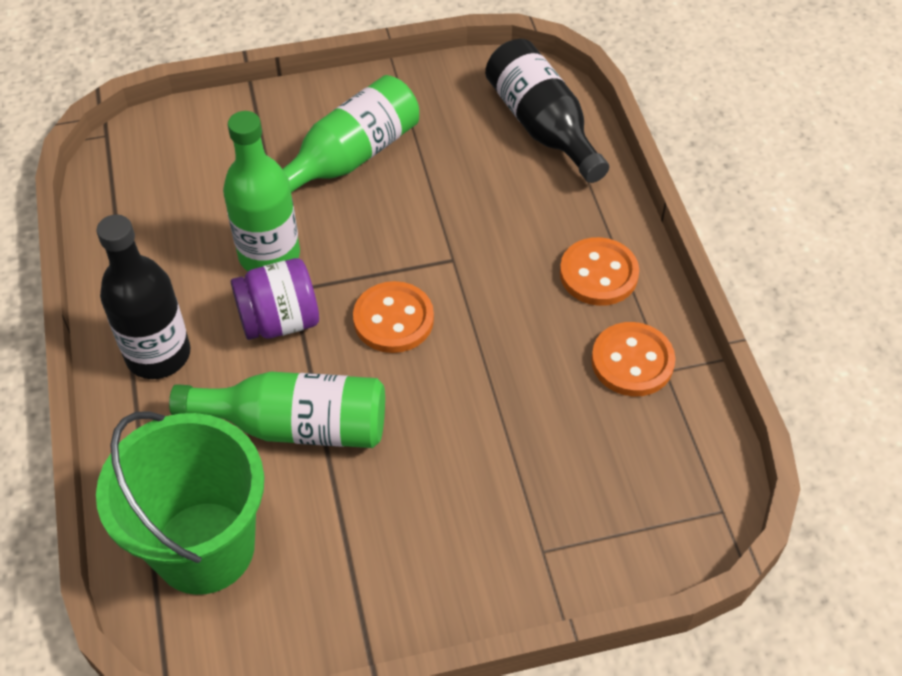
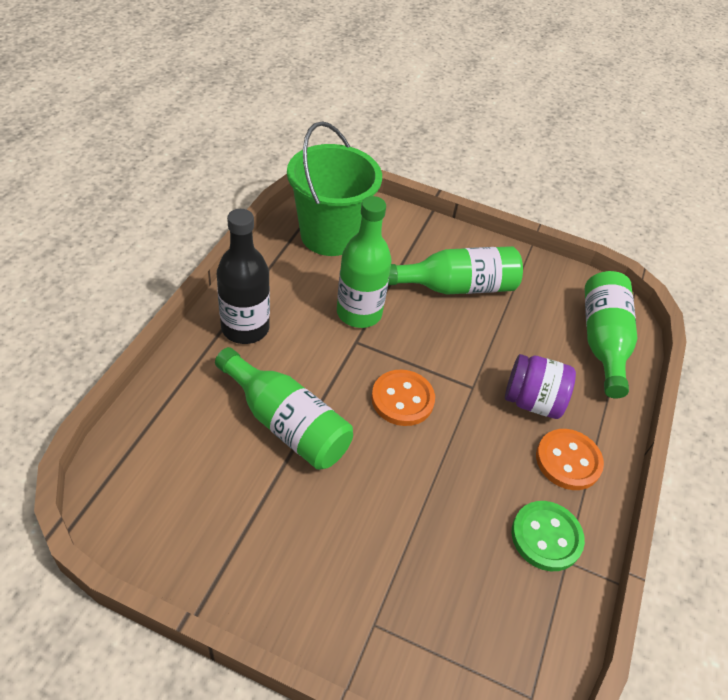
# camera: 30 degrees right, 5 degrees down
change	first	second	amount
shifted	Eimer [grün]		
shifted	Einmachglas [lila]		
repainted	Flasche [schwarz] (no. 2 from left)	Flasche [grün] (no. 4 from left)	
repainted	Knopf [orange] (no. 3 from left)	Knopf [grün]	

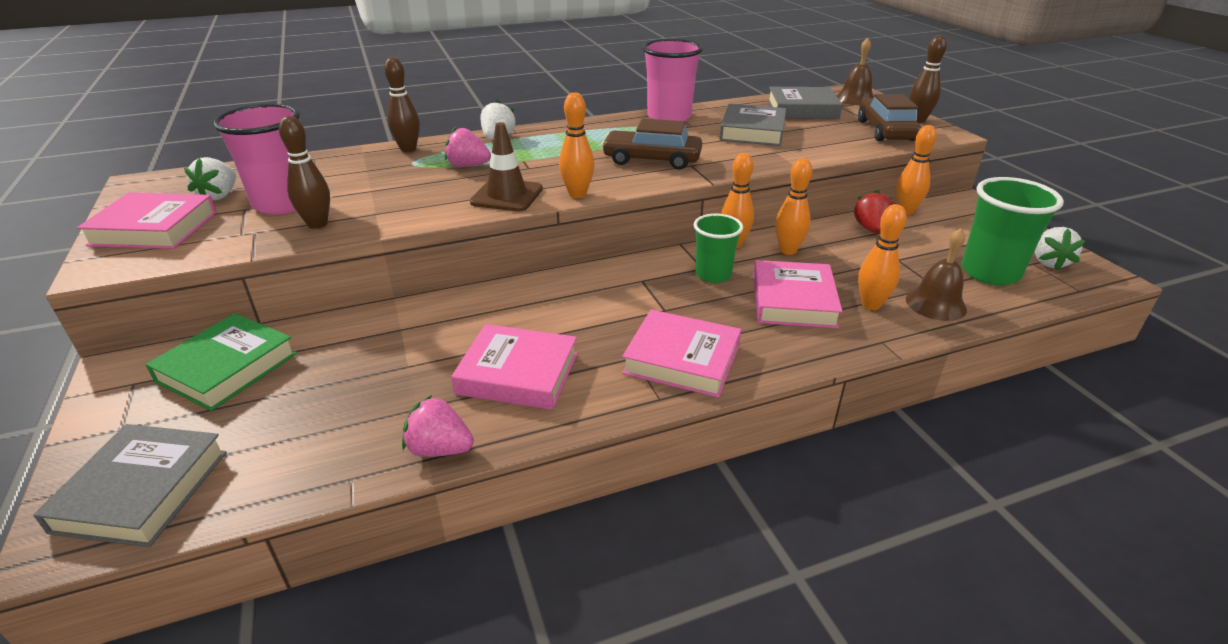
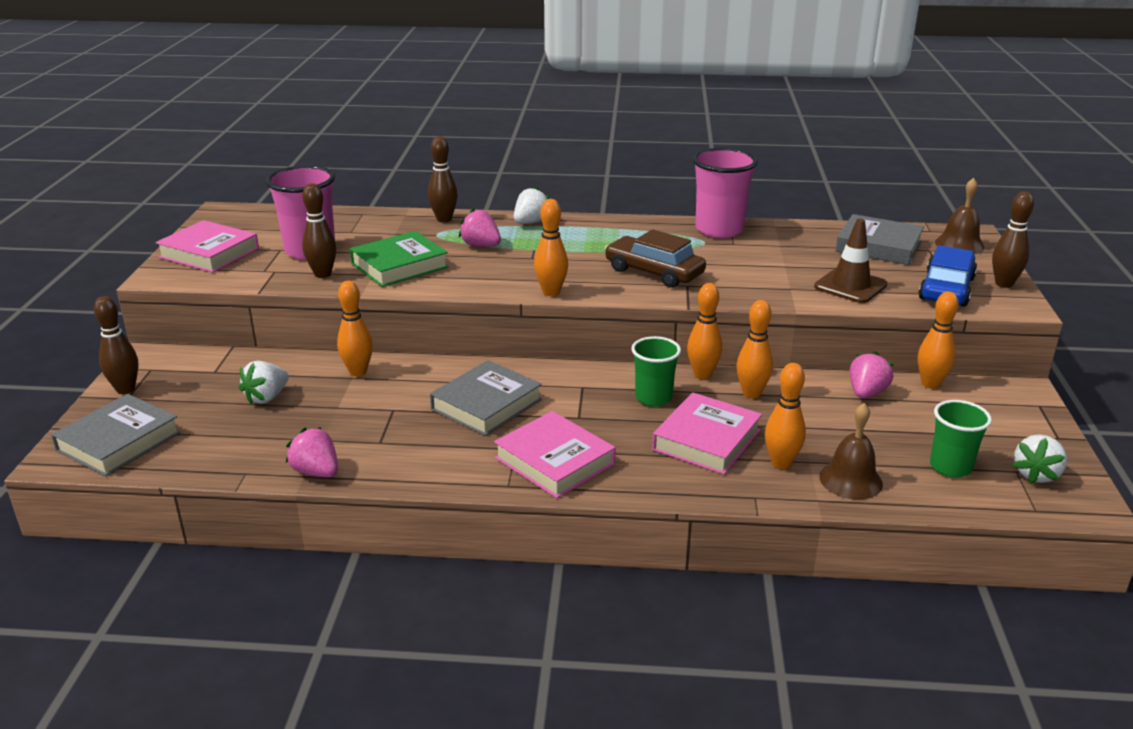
# camera: 25 degrees right, 5 degrees down
change	first	second	amount
gone	Buch [rosa] (no. 2 from left)		
new		Bowlingkegel [braun] (no. 1 from left)	
new		Bowlingkegel [orange] (no. 1 from left)	
shifted	Buch [grün]		
shifted	Erdbeere [weiß] (no. 1 from left)		
shifted	Leitkegel [braun]		
shifted	Buch [grau] (no. 2 from left)		
repainted	Erdbeere [rot]	Erdbeere [rosa] (no. 3 from left)	
repainted	Auto [braun] (no. 2 from left)	Auto [blau]	
scaled	Becher [grün] (no. 2 from left)		x0.64

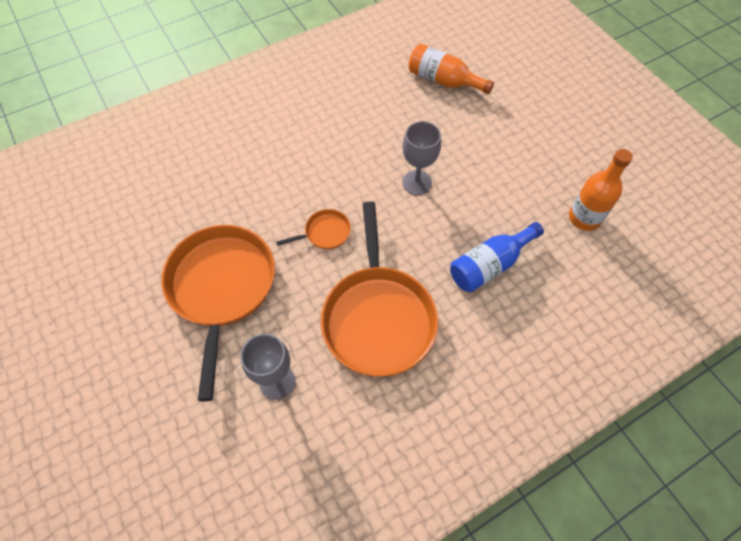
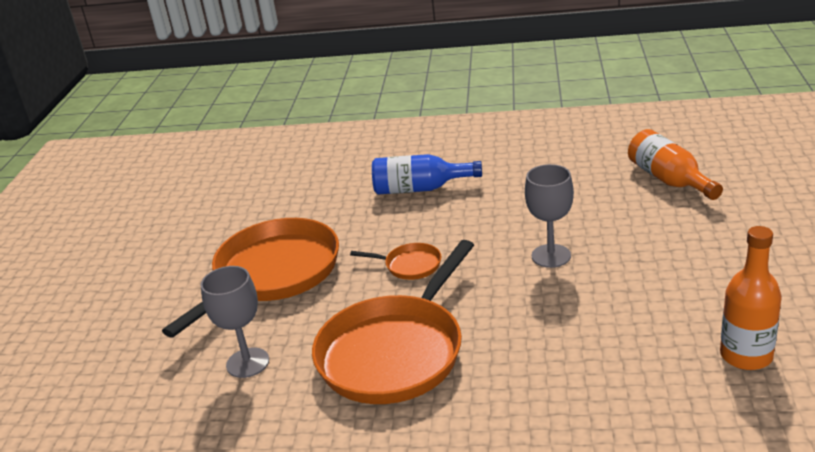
# camera: 40 degrees right, 30 degrees down
change	first	second	amount
shifted	Flasche [blau]		

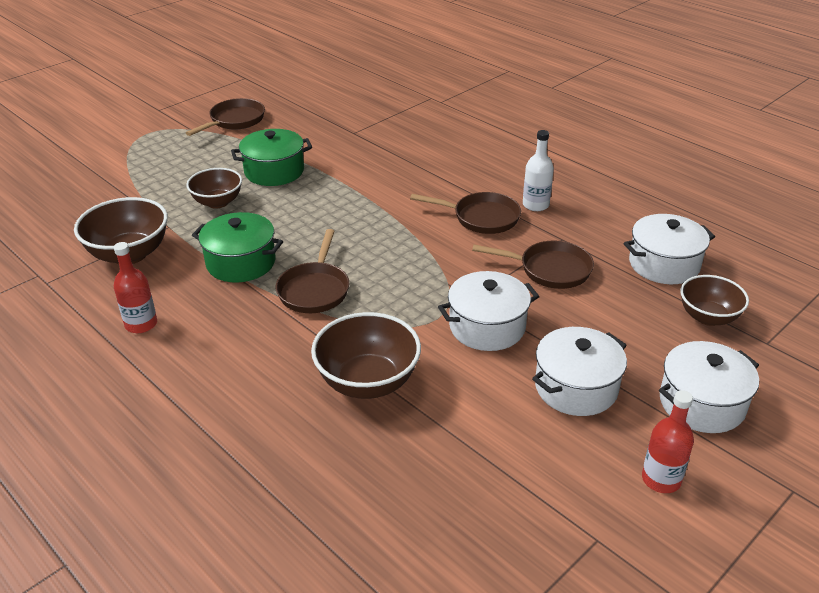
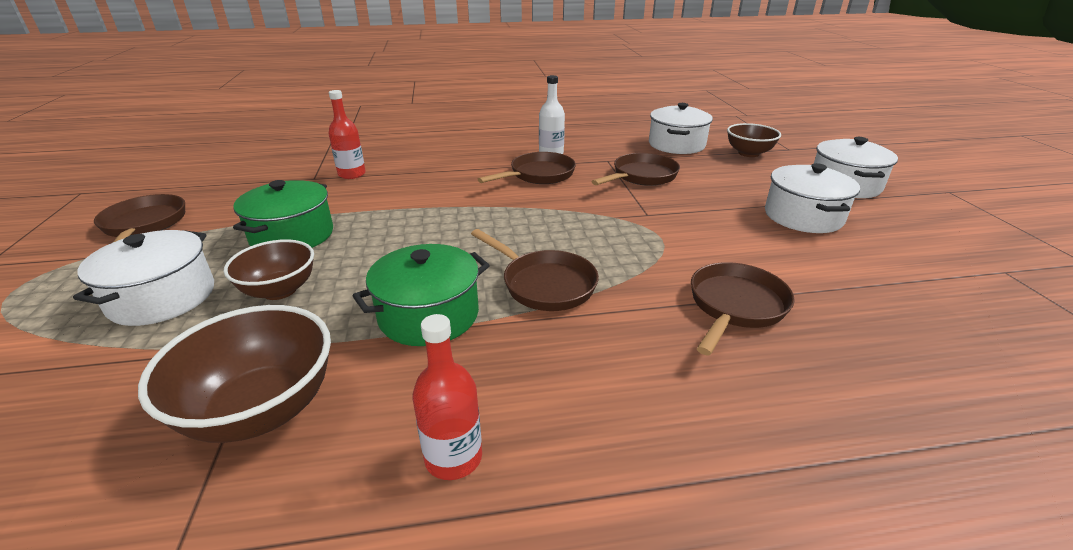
# camera: 55 degrees left, 5 degrees down
change	first	second	amount
shifted	Kochtopf [weiß] (no. 1 from left)		
shifted	Flasche [rot] (no. 2 from left in the first image)	Flasche [rot] (no. 1 from left)	
swapped	Schüssel [braun] (no. 3 from left)	Pfanne [braun] (no. 5 from left)	

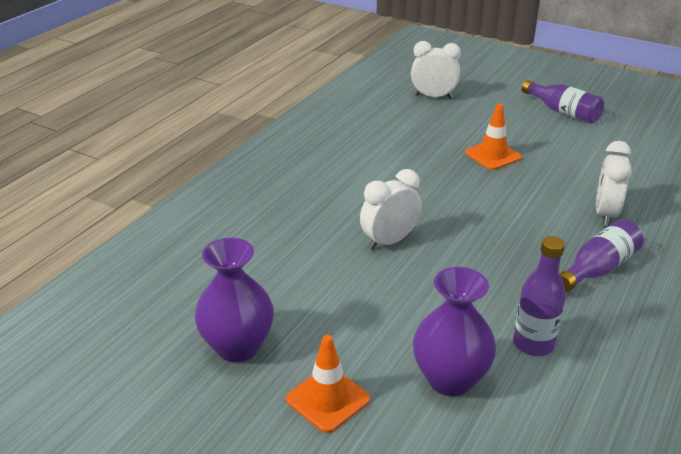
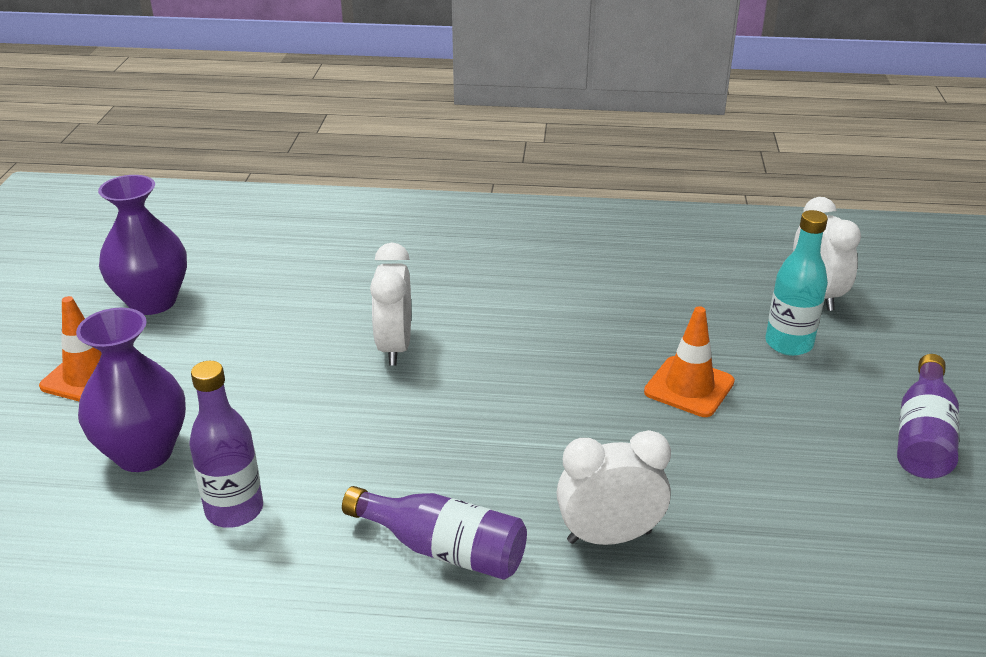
# camera: 65 degrees right, 0 degrees up
change	first	second	amount
new		Flasche [türkis]	
rotated	Wecker [weiß] (no. 1 from left)		120 degrees counterclockwise

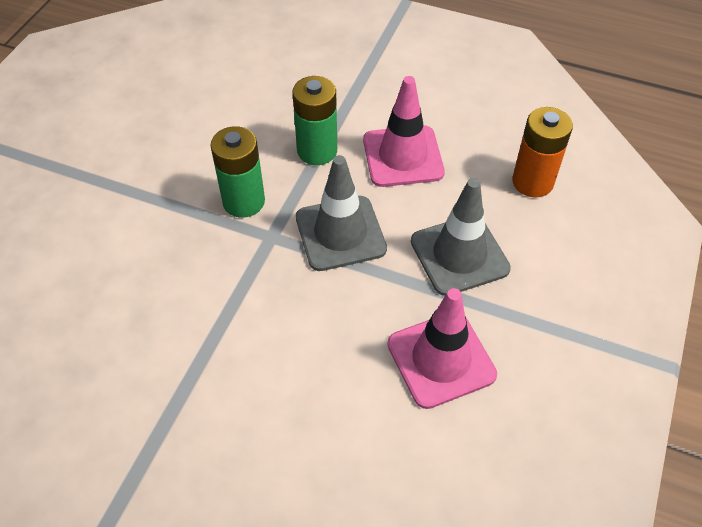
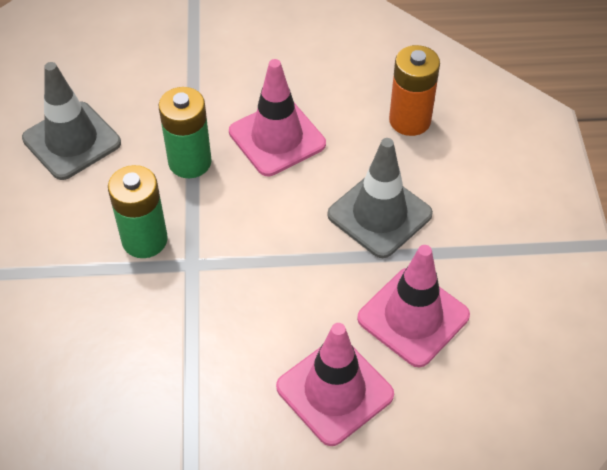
# camera: 25 degrees left, 0 degrees up
change	first	second	amount
new		Leitkegel [rosa] (no. 2 from left)	
shifted	Leitkegel [grau] (no. 1 from left)		

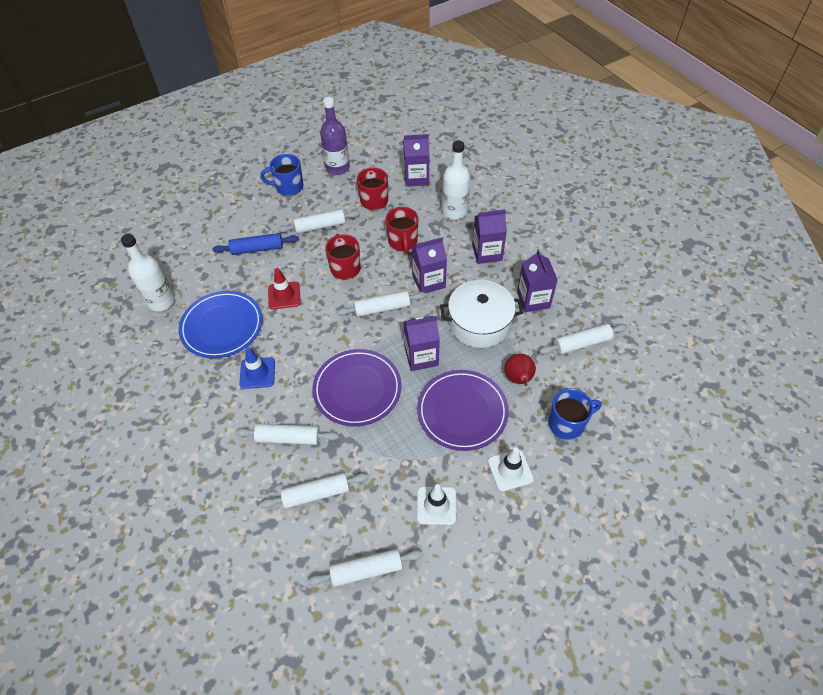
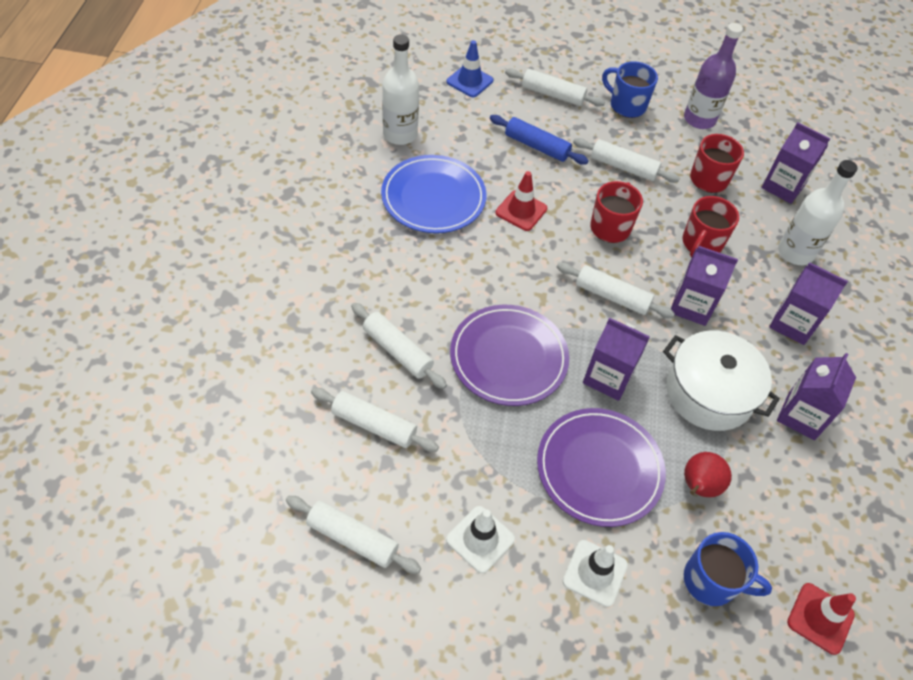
# camera: 35 degrees right, 0 degrees up
change	first	second	amount
new		Leitkegel [rot] (no. 2 from left)	
shifted	Leitkegel [blau]		
shifted	Nudelholz [weiß] (no. 6 from left in the first image)	Nudelholz [weiß] (no. 4 from left)	

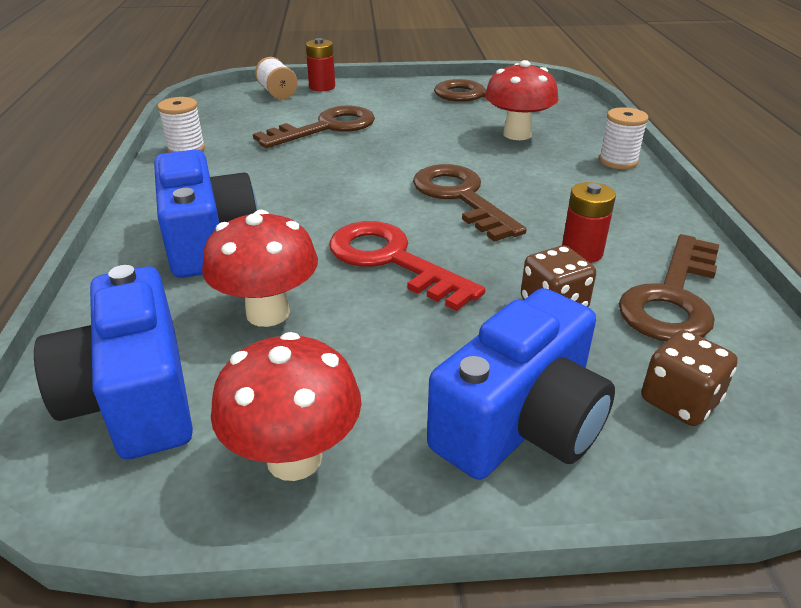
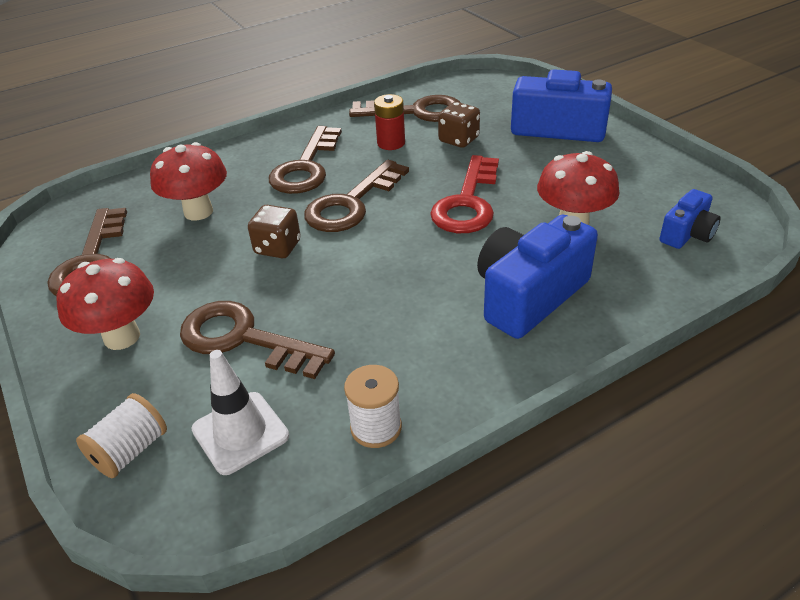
# camera: 115 degrees left, 5 degrees up
change	first	second	amount
gone	Batterie [rot] (no. 1 from left)		
gone	Garnrolle [weiß] (no. 3 from left)		
new		Leitkegel [weiß]	
new		Schlüssel [braun] (no. 3 from left)	
shifted	Pilz [rot] (no. 2 from left in the first image)	Pilz [rot] (no. 1 from left)	
shifted	Spielwürfel [braun] (no. 2 from left in the first image)	Spielwürfel [braun] (no. 1 from left)	
scaled	Kamera [blau] (no. 1 from left in the first image)	Kamera [blau] (no. 3 from left)	x0.54

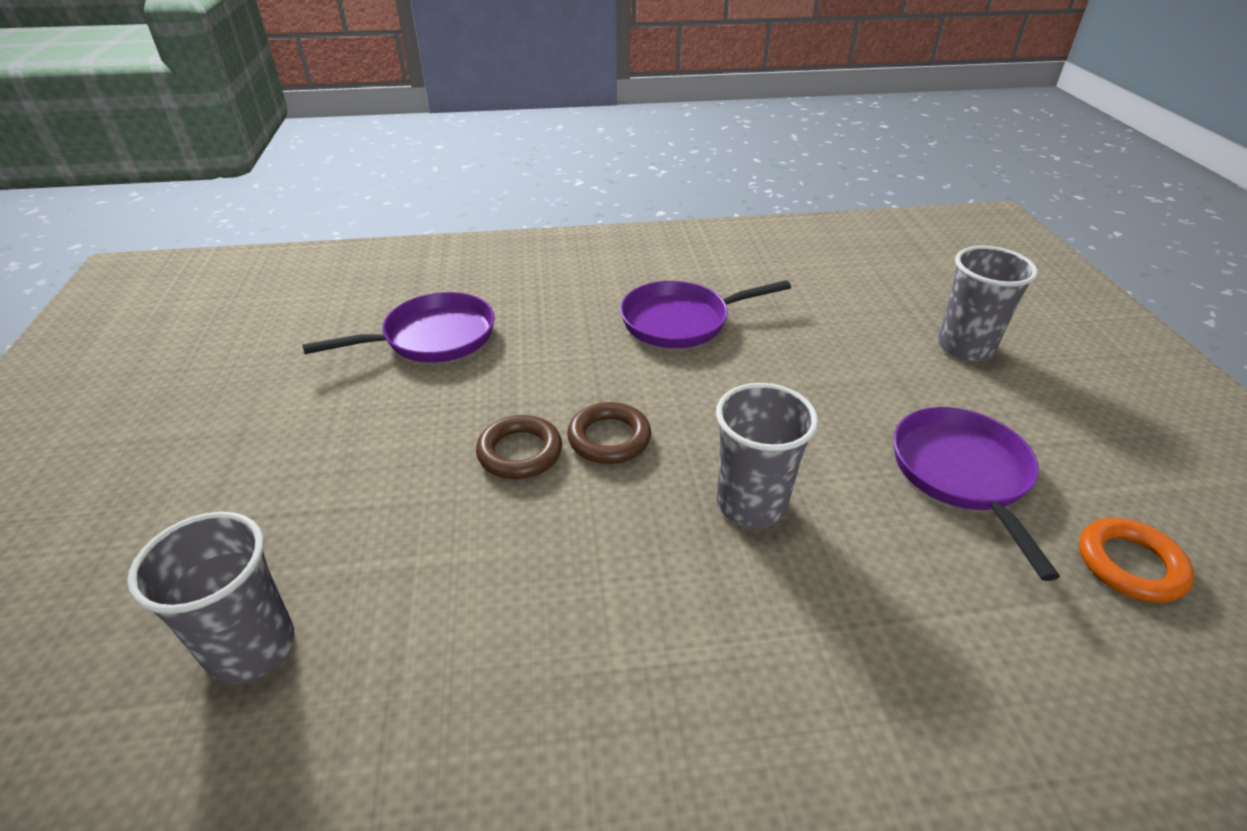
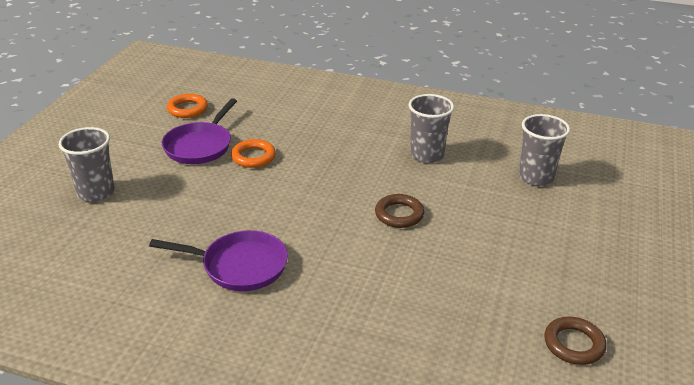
# camera: 155 degrees left, 5 degrees down
change	first	second	amount
gone	Pfanne [lila] (no. 1 from left)		
new		Ring [orange] (no. 2 from left)	
shifted	Ring [braun] (no. 2 from left)		
shifted	Becher [grau] (no. 2 from left)		

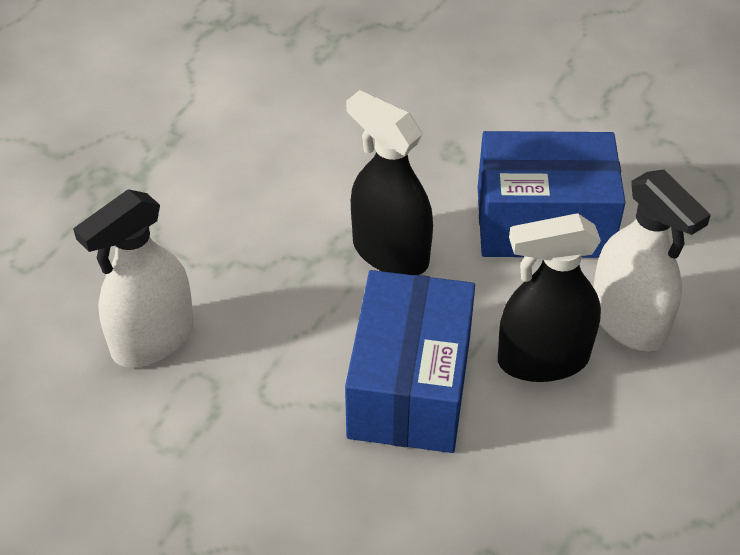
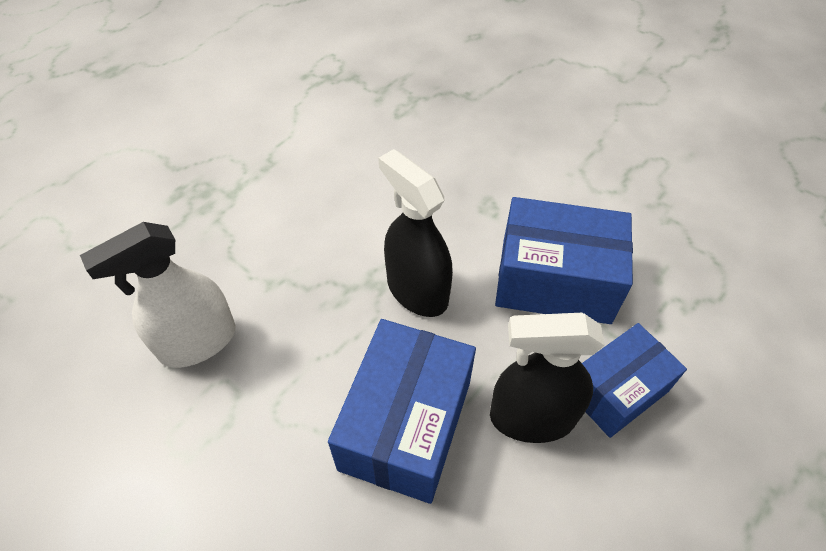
# camera: 10 degrees right, 5 degrees up
change	first	second	amount
swapped	Sprühflasche [weiß] (no. 2 from left)	Schachtel [blau] (no. 3 from left)	

